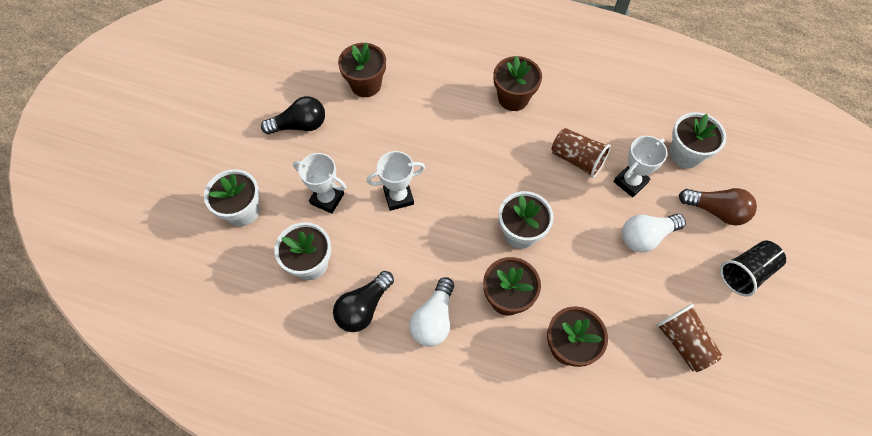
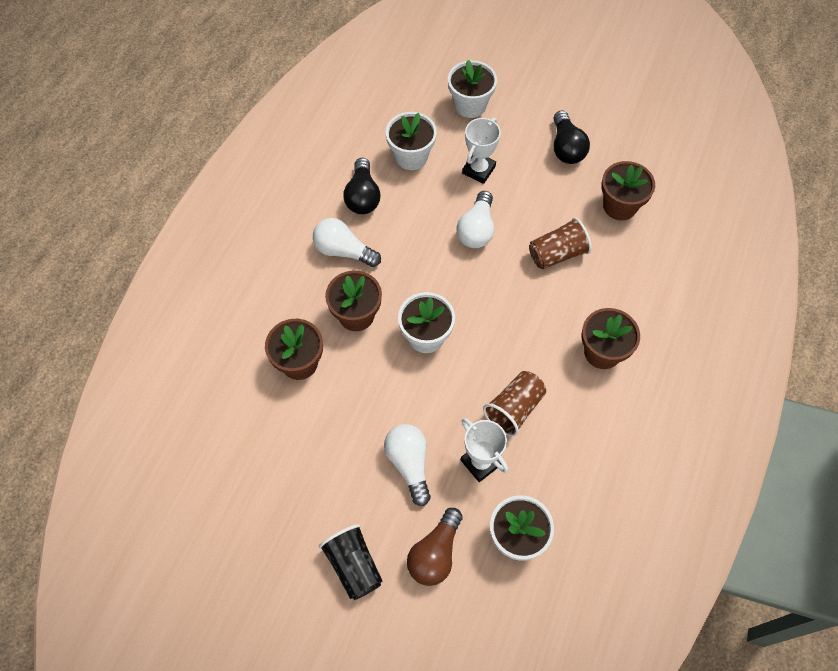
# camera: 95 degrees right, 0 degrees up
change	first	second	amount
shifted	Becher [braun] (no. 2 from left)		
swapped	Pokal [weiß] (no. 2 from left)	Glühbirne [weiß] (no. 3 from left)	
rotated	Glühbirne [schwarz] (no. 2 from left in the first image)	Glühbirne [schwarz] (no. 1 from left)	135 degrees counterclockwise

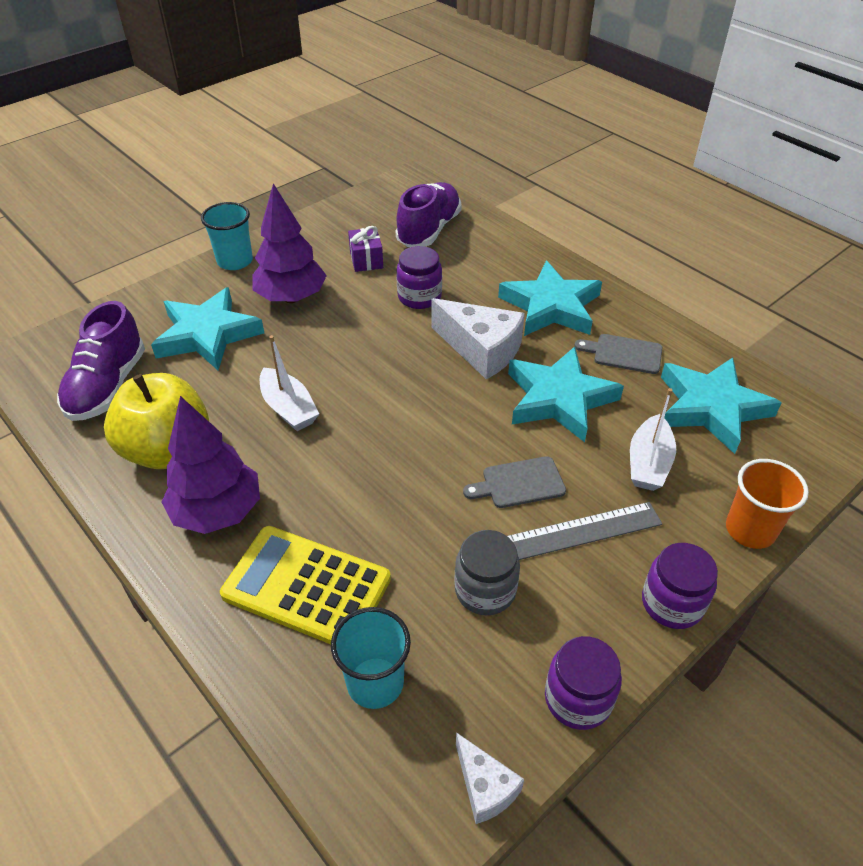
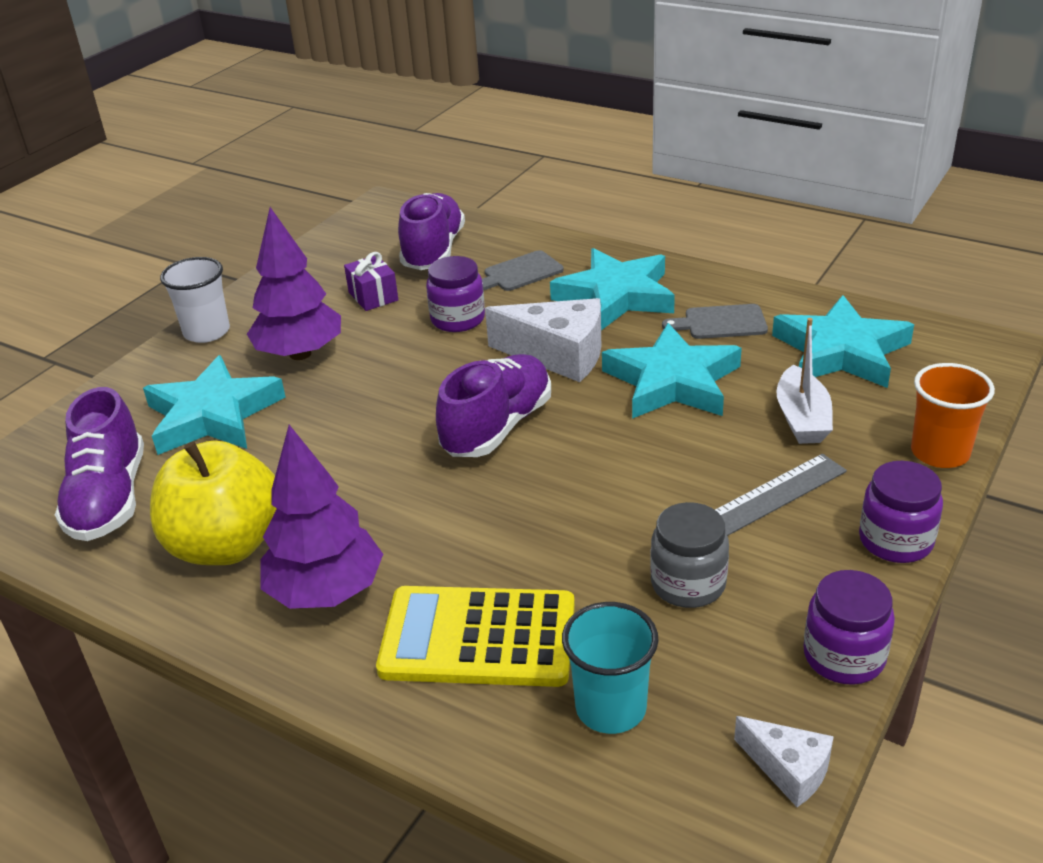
# camera: 15 degrees left, 10 degrees down
change	first	second	amount
gone	Boot [weiß] (no. 1 from left)		
new		Schuh [lila] (no. 3 from left)	
shifted	Schneidebrett [grau] (no. 1 from left)		
repainted	Becher [türkis] (no. 1 from left)	Becher [weiß]	

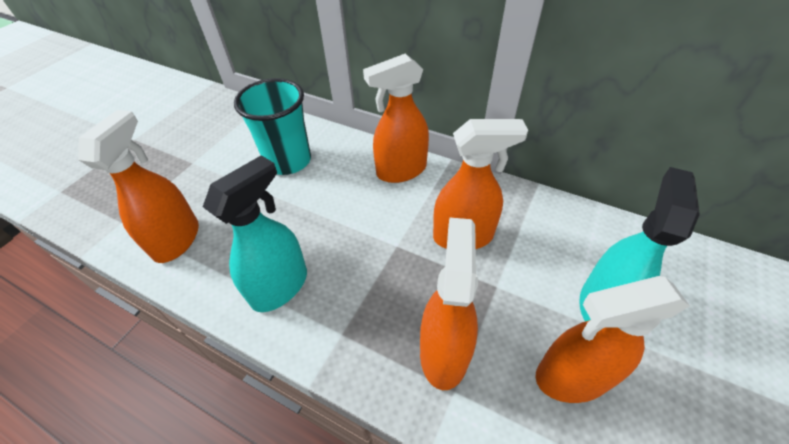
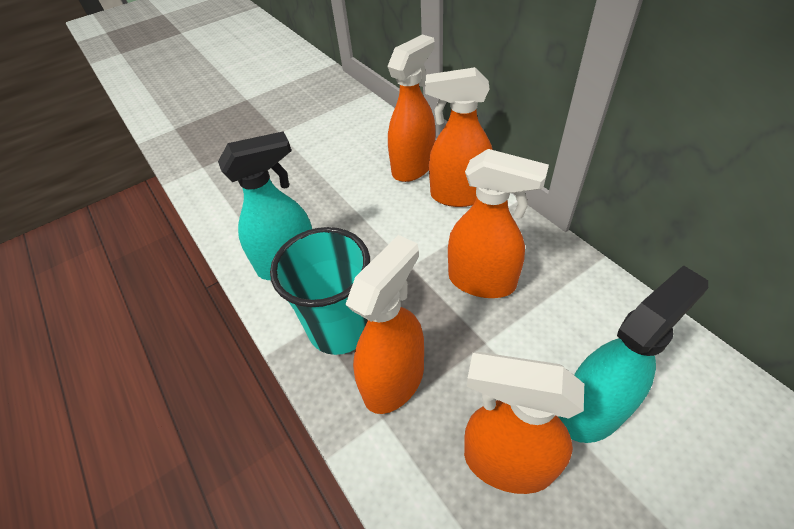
# camera: 30 degrees right, 0 degrees up
change	first	second	amount
shifted	Sprühflasche [orange] (no. 1 from left in the first image)	Sprühflasche [orange] (no. 2 from left)	
shifted	Becher [türkis]		

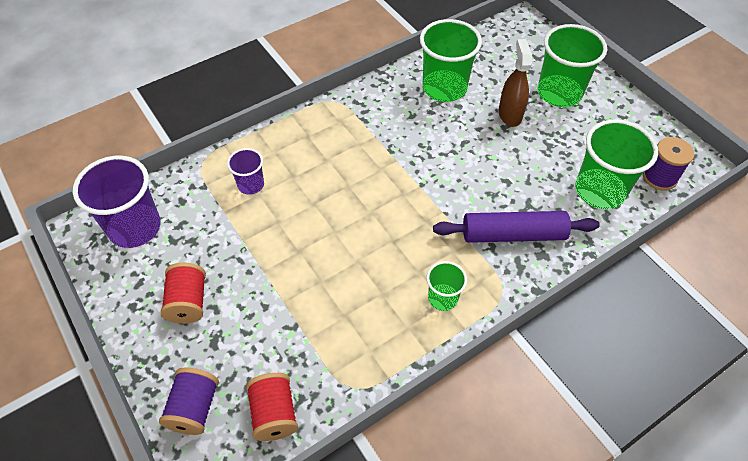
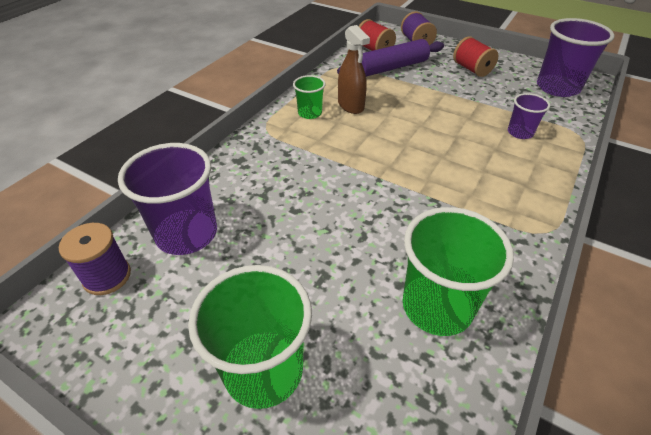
# camera: 155 degrees right, 10 degrees down
change	first	second	amount
shifted	Nudelholz [lila]		
shifted	Sprühflasche [braun]		
repainted	Becher [grün] (no. 4 from left)	Becher [lila] (no. 1 from left)	

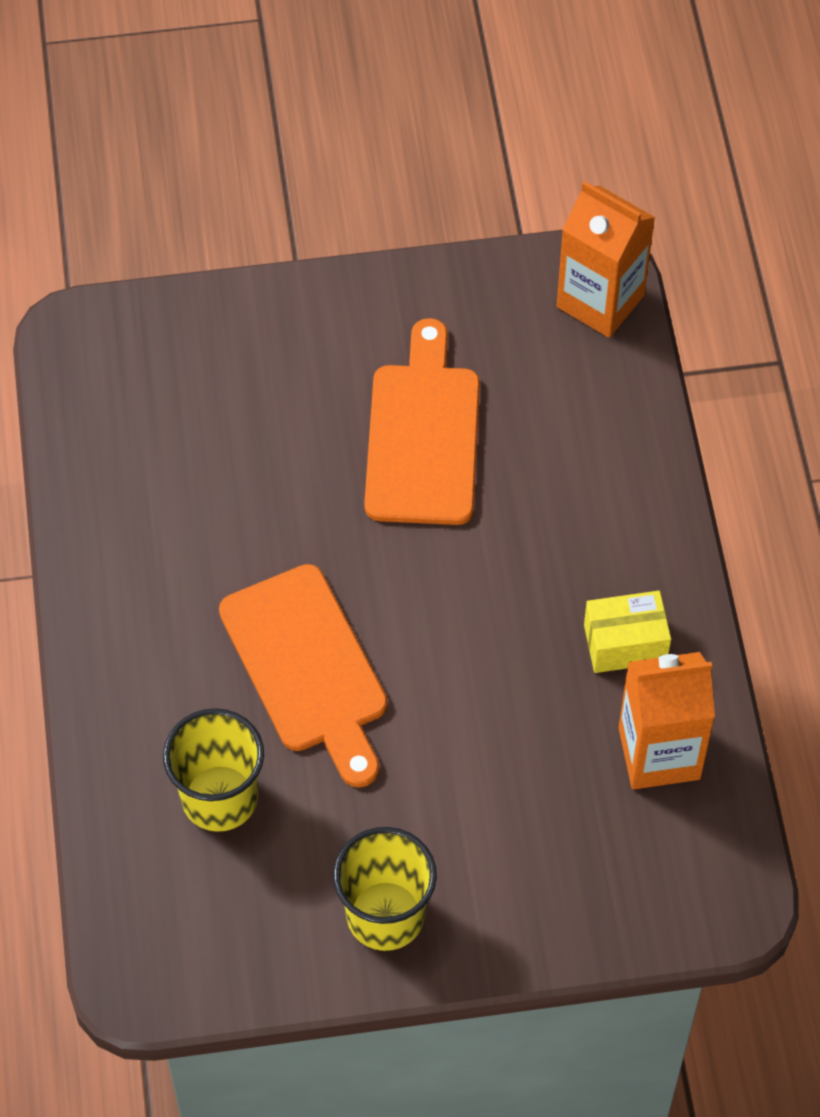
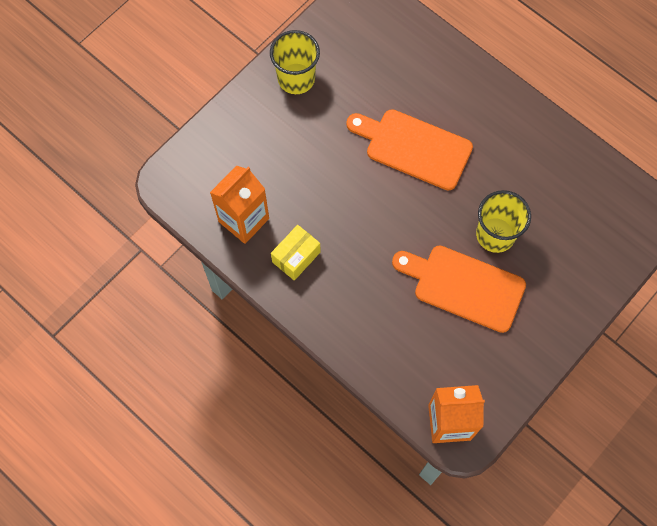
# camera: 140 degrees right, 10 degrees up
change	first	second	amount
shifted	Becher [gelb] (no. 1 from left in the first image)	Becher [gelb] (no. 2 from left)	
rotated	Schneidebrett [orange] (no. 2 from left)		150 degrees clockwise

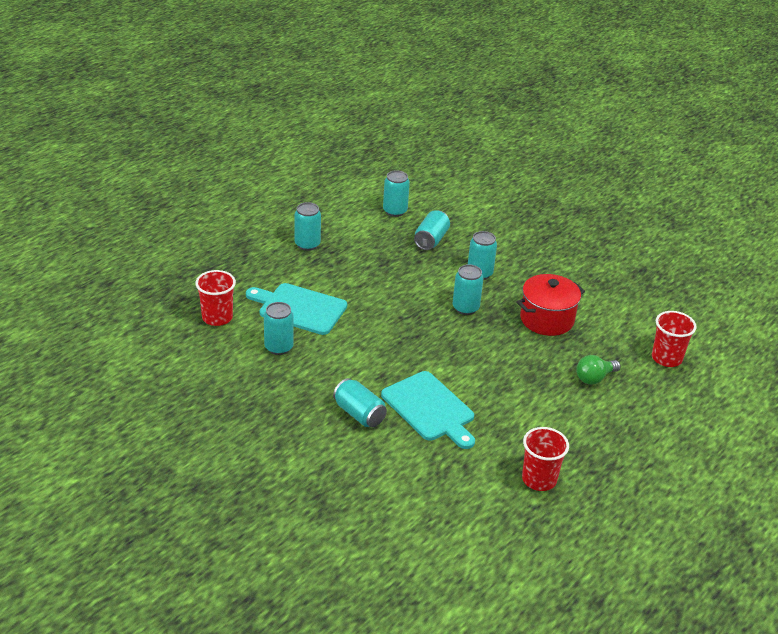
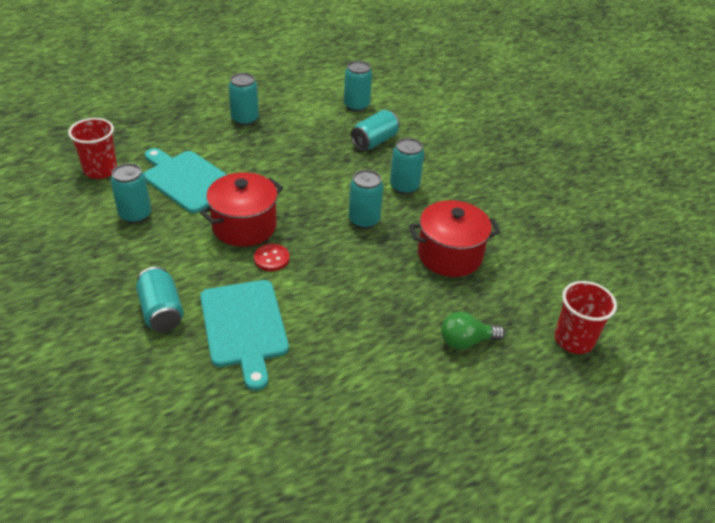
# camera: 20 degrees right, 5 degrees up
change	first	second	amount
gone	Becher [rot] (no. 2 from left)		
new		Kochtopf [rot] (no. 1 from left)	
new		Knopf [rot]	

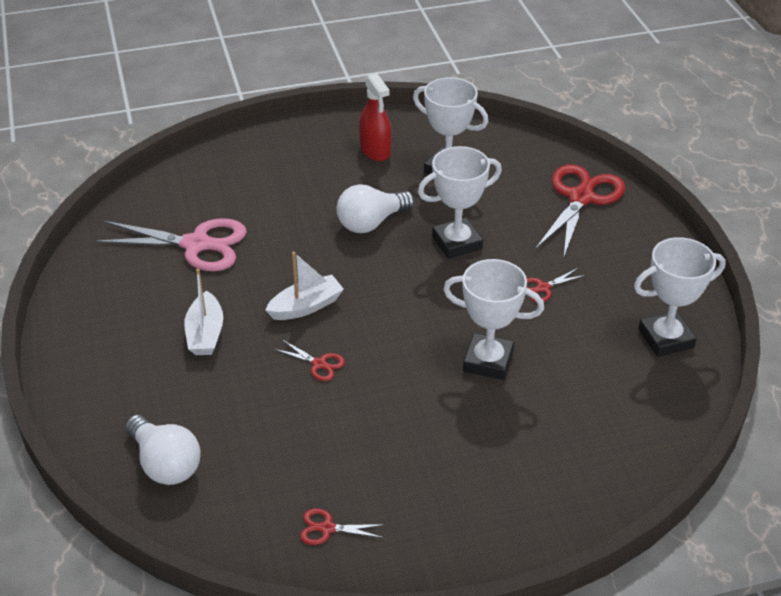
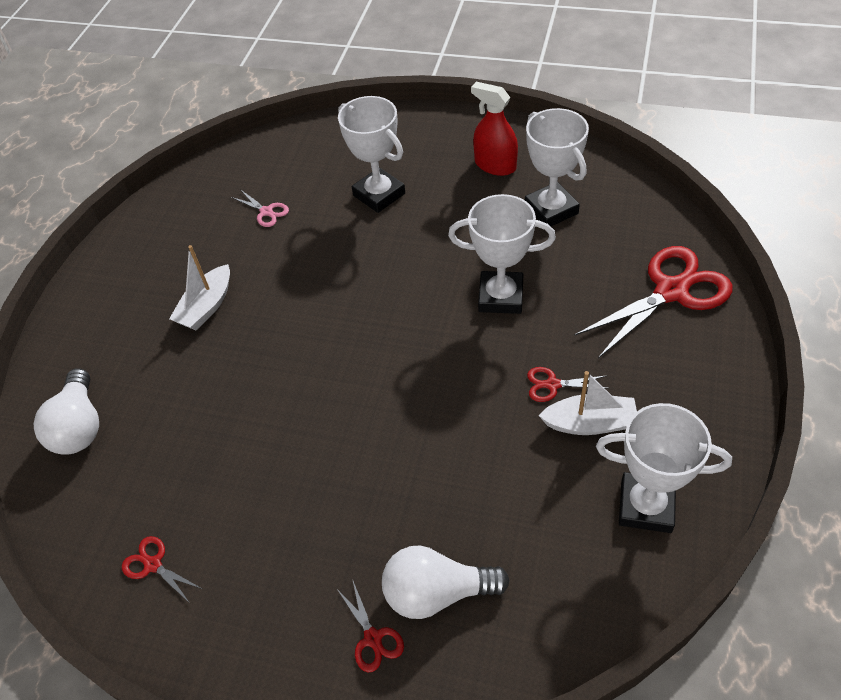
# camera: 35 degrees right, 10 degrees up
change	first	second	amount
shifted	Boot [weiß] (no. 2 from left)		
shifted	Schere [rot] (no. 1 from left in the first image)	Schere [rot] (no. 2 from left)	
shifted	Glühbirne [weiß] (no. 2 from left)		
shifted	Pokal [weiß] (no. 3 from left in the first image)	Pokal [weiß] (no. 1 from left)	
rotated	Sprühflasche [rot]		120 degrees clockwise
scaled	Schere [rosa]		x0.45

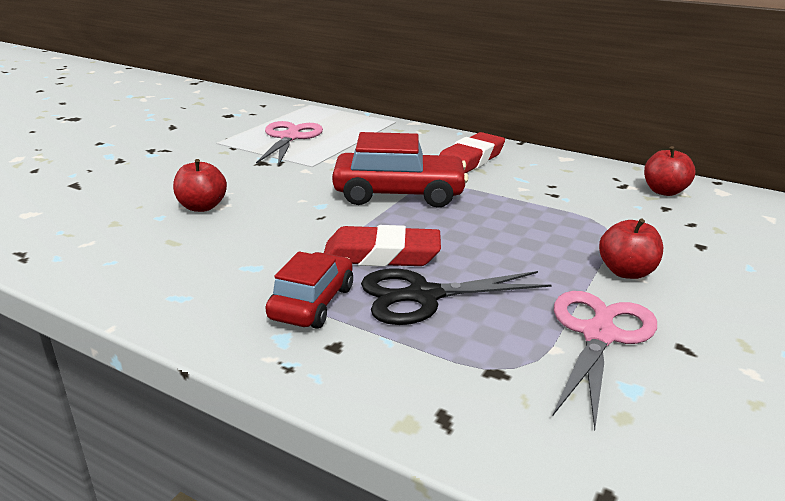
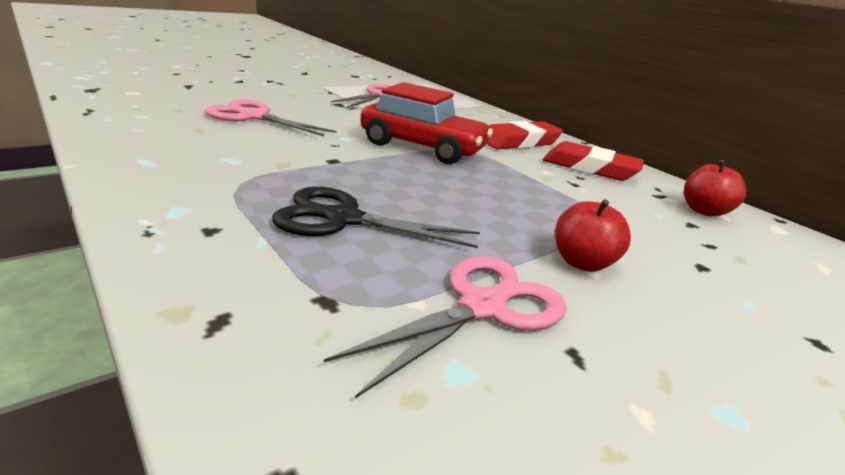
# camera: 20 degrees right, 0 degrees up
change	first	second	amount
gone	Auto [rot] (no. 1 from left)		
shifted	Radiergummi [rot] (no. 1 from left in the first image)	Radiergummi [rot] (no. 2 from left)	
swapped	Apfel [rot] (no. 1 from left)	Schere [rosa] (no. 1 from left)	

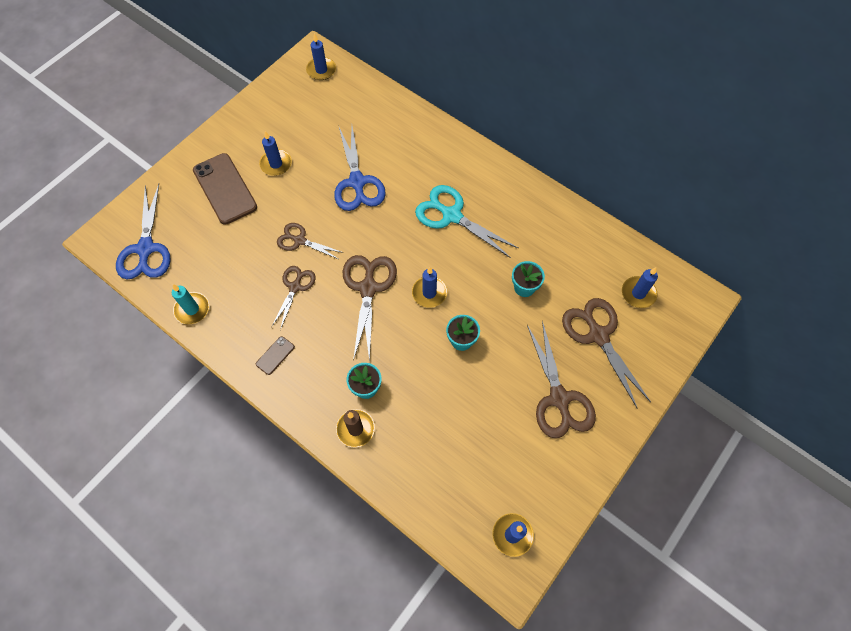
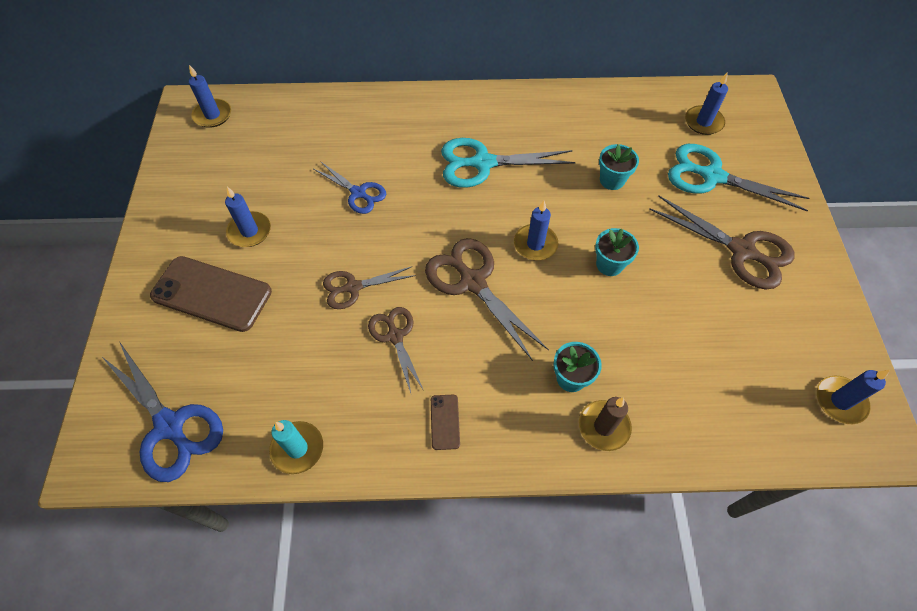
# camera: 40 degrees left, 5 degrees down
change	first	second	amount
repainted	Schere [braun] (no. 5 from left)	Schere [türkis] (no. 2 from left)	
scaled	Schere [blau] (no. 2 from left)		x0.61

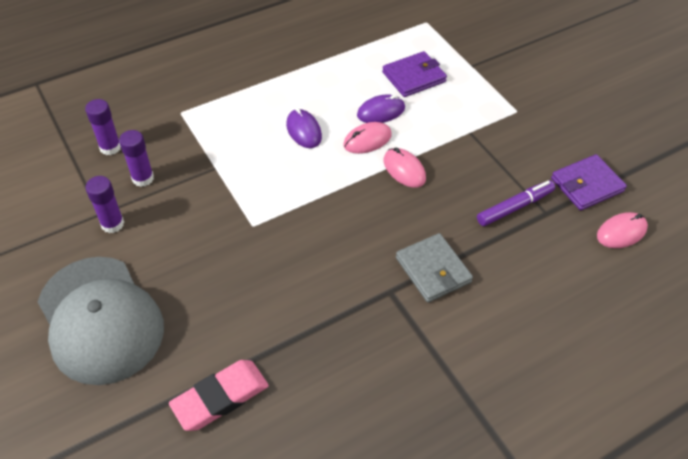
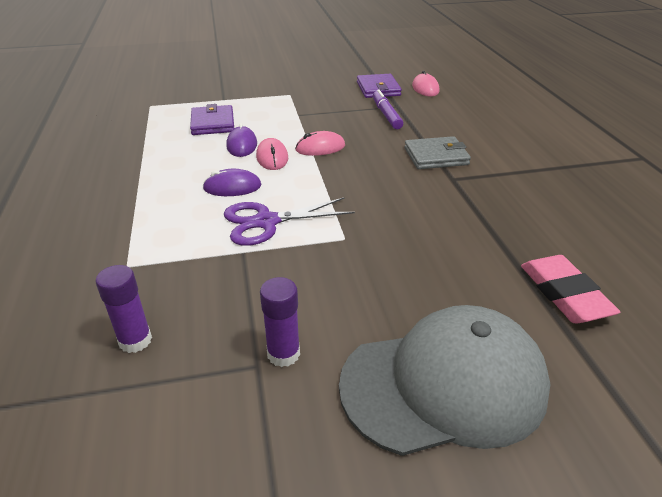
# camera: 70 degrees left, 15 degrees down
change	first	second	amount
gone	Klebestift [lila] (no. 3 from left)		
new		Schere [lila]	

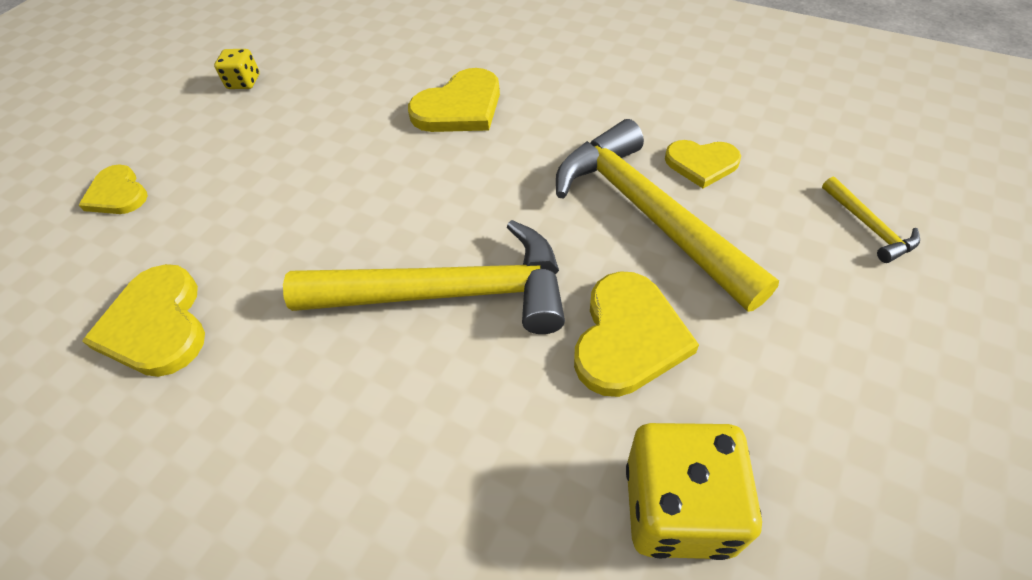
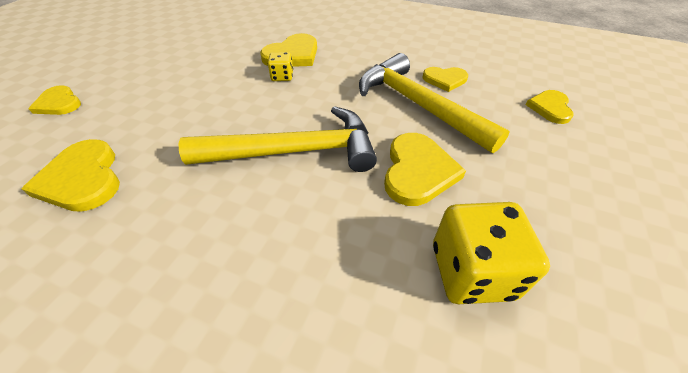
# camera: 10 degrees left, 5 degrees down
change	first	second	amount
shifted	Spielwürfel [gelb] (no. 1 from left)		
swapped	Hammer [gelb] (no. 3 from left)	Herz [gelb] (no. 6 from left)	

